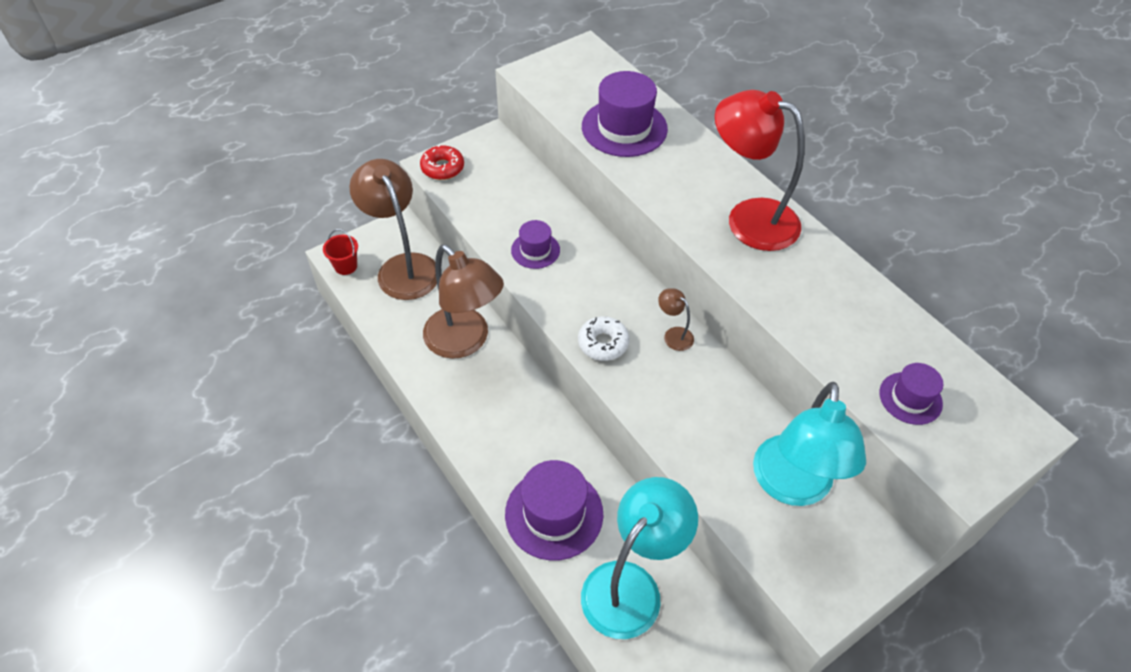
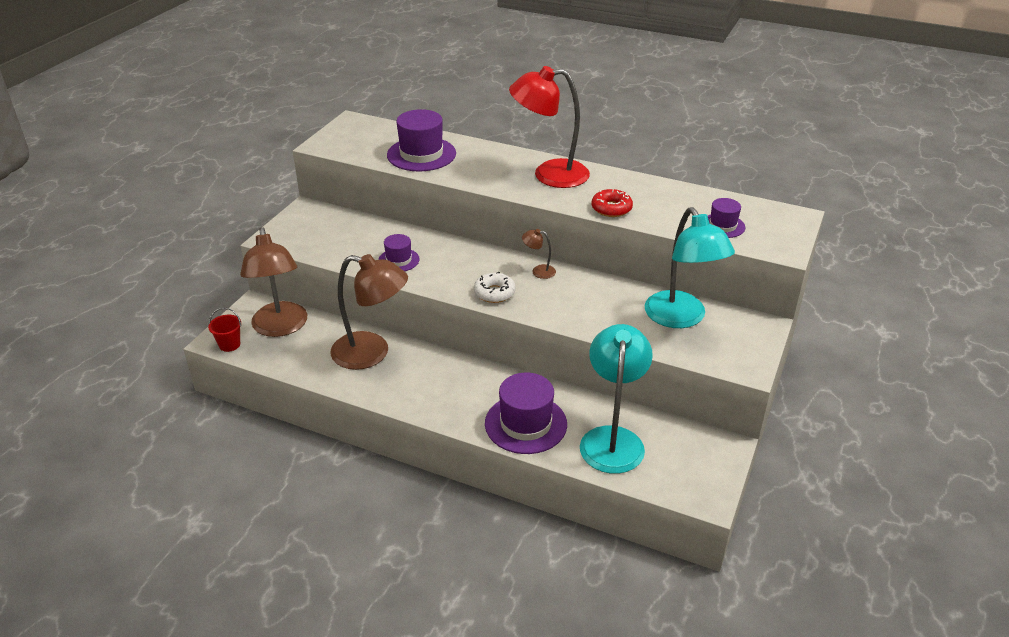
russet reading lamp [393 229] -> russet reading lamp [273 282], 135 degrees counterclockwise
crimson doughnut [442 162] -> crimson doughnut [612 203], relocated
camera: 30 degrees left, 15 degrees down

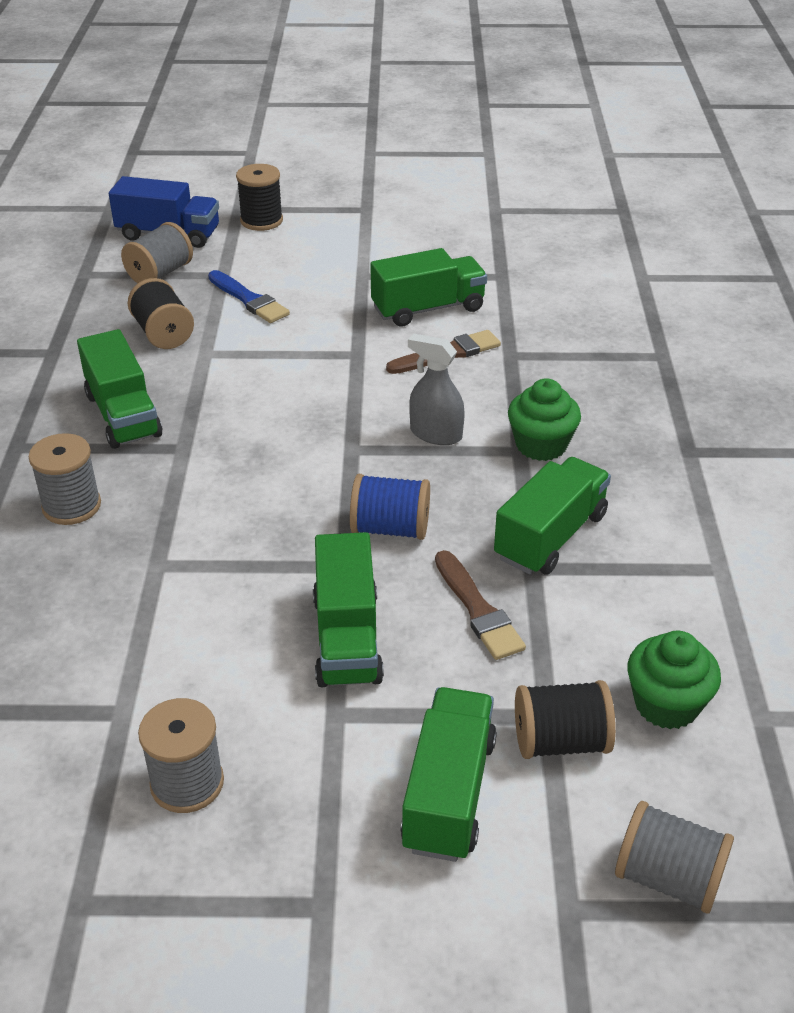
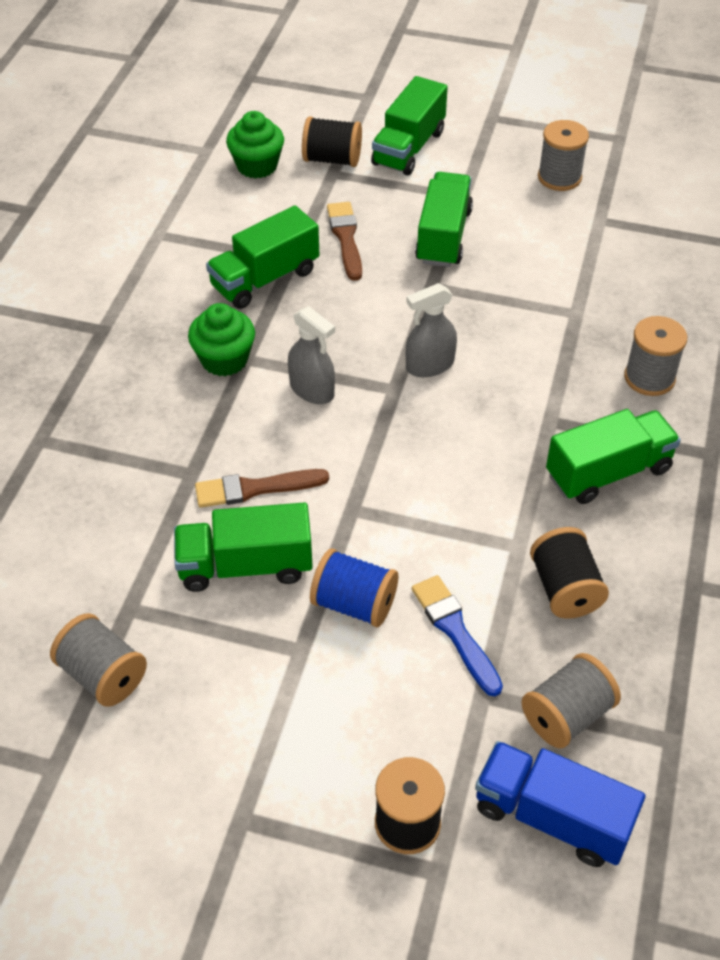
grey reel of thread [674 857] -> grey reel of thread [98 660], relocated
royal blue reel of thread [390 507] -> royal blue reel of thread [354 587], relocated
none -> grey spray cleaner [431 330]
green lorry [119 389] -> green lorry [613 456], 75 degrees clockwise
camera: 165 degrees left, 10 degrees up

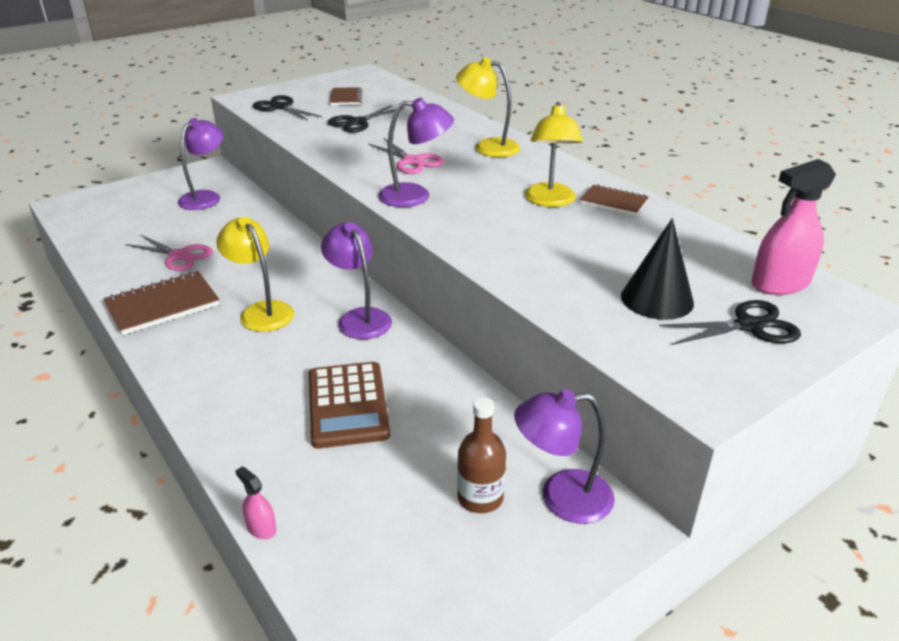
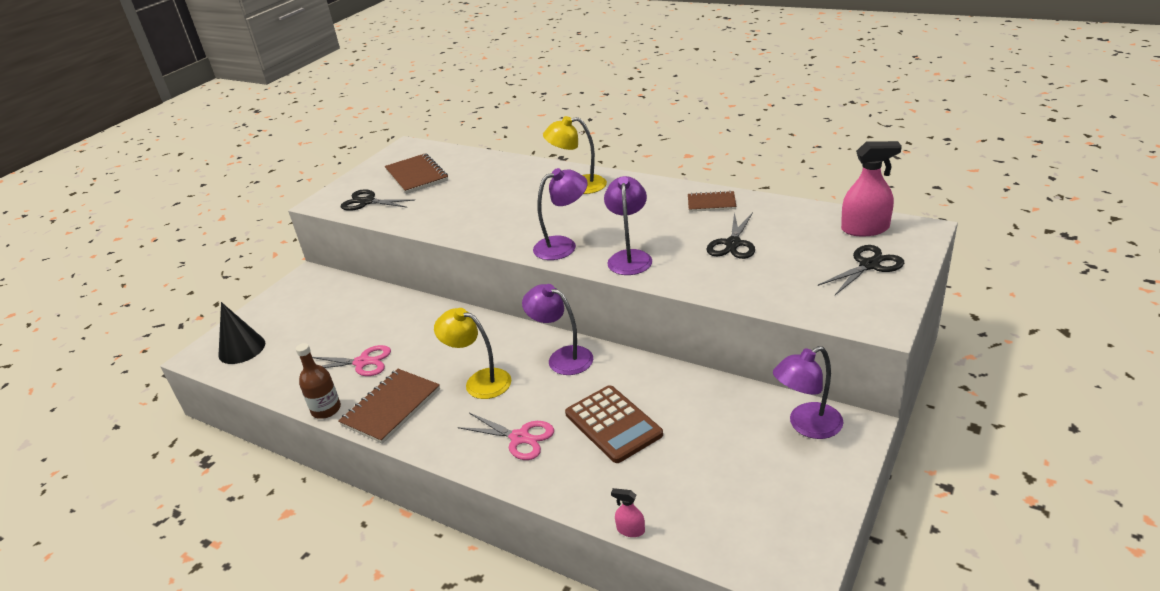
jet-black solid cone [657 269] -> jet-black solid cone [242 333], relocated
russet flask [481 455] -> russet flask [318 381], relocated
russet notepad [346 96] -> russet notepad [416 173], x1.64
rose-pink scissors [406 156] -> rose-pink scissors [506 436], relocated
royal purple reading lamp [201 164] -> royal purple reading lamp [628 225], relocated
jet-black scissors [365 119] -> jet-black scissors [731 235], relocated
rose-pink spray cleaner [793 227] -> rose-pink spray cleaner [871 188], 135 degrees counterclockwise
bright yellow reading lamp [554 154] -> none
camera: 20 degrees left, 0 degrees up

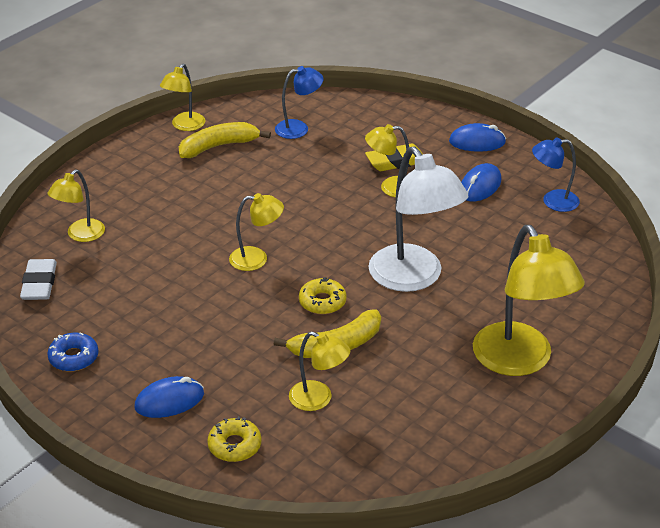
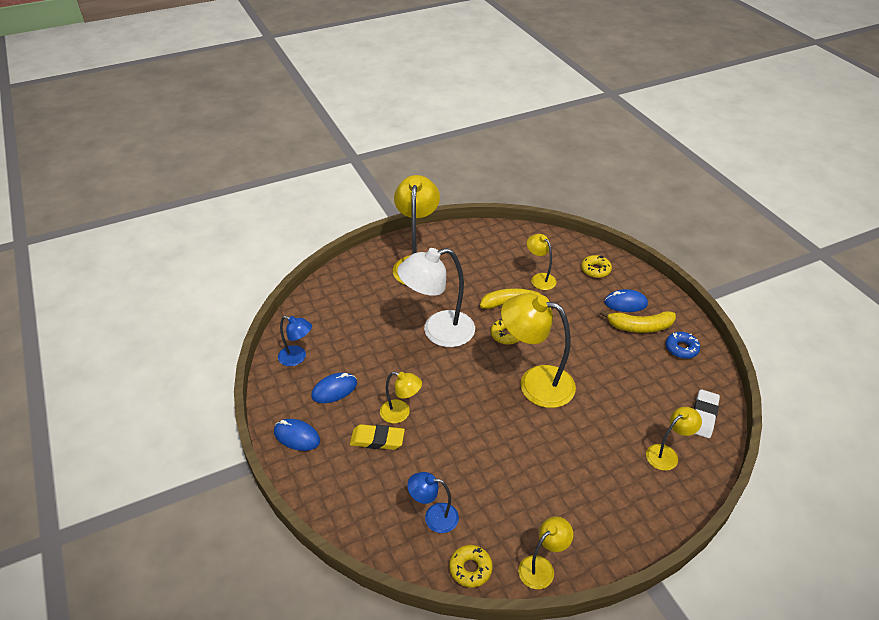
snow-white reading lamp [418 219] -> snow-white reading lamp [436 297], 105 degrees counterclockwise
none -> bright yellow doughnut [471 566]
bright yellow reading lamp [256 232] -> bright yellow reading lamp [538 350], x1.90
bright yellow banana fruit [225 140] -> bright yellow banana fruit [638 321], relocated
camera: 155 degrees left, 5 degrees up

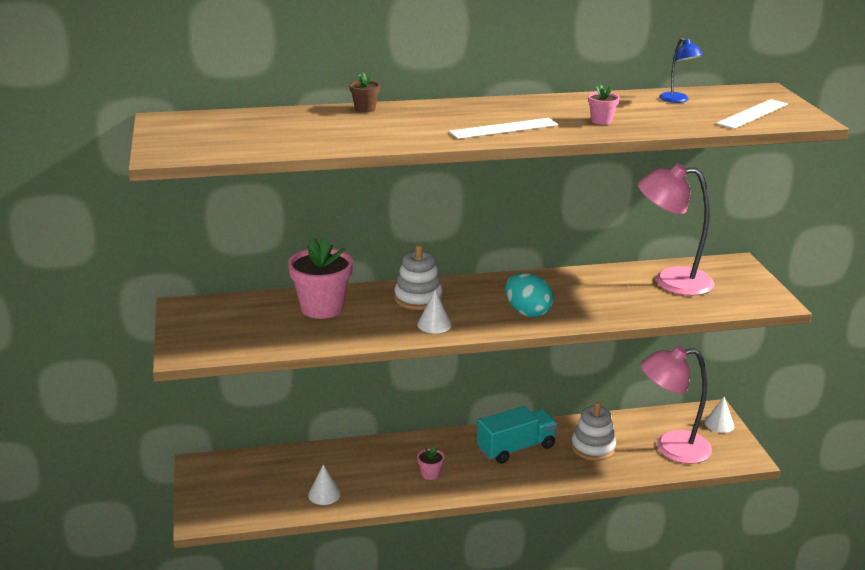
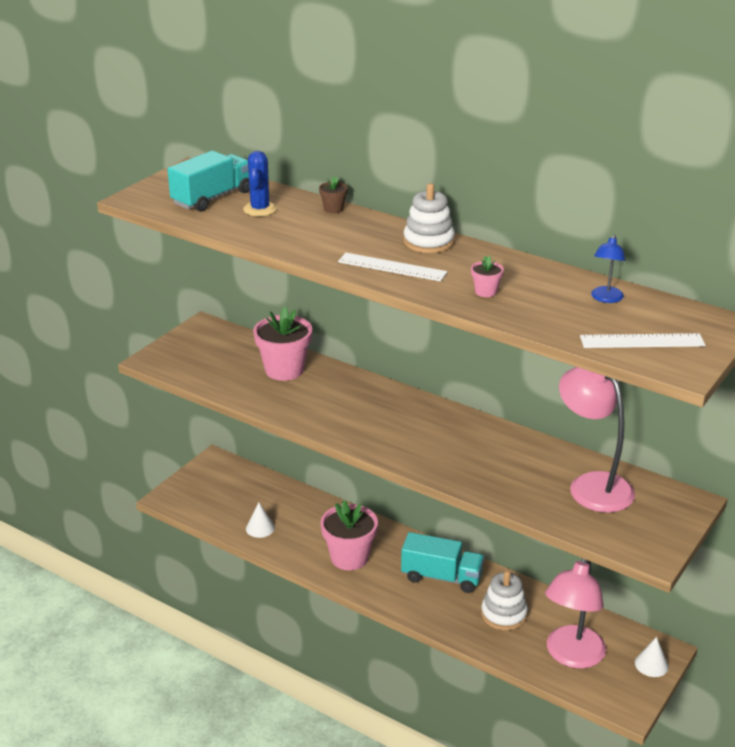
none -> aqua lorry [208 181]
none -> royal blue saguaro cactus [260 183]
rose-pink plant pot [430 463] -> rose-pink plant pot [349 535], x2.19
snow-white ring stacker [418 277] -> snow-white ring stacker [429 218], relocated
rose-pink reading lamp [676 405] -> rose-pink reading lamp [575 614], 105 degrees counterclockwise
snow-white solid cone [434 311] -> none
aqua toy egg [529 295] -> none
camera: 45 degrees right, 5 degrees up

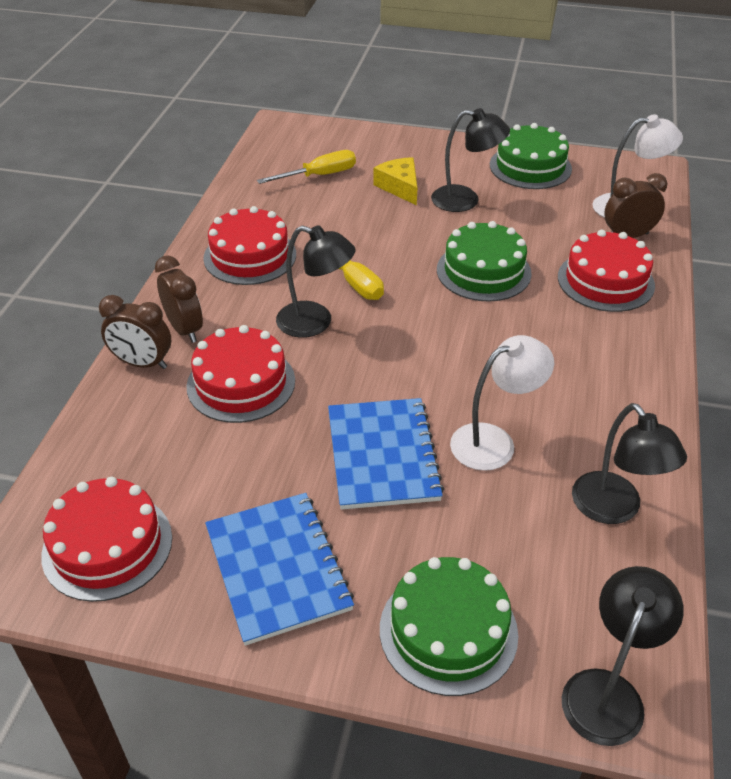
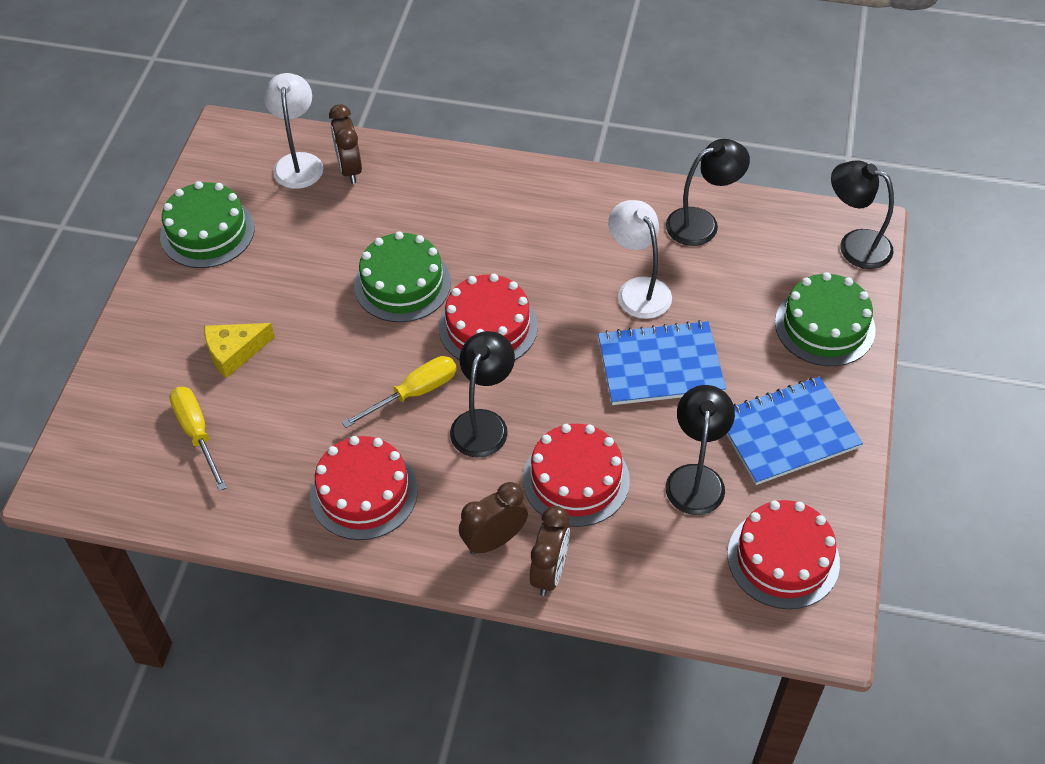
crimson gateau [606 271] -> crimson gateau [488 317], relocated
jet-black reading lamp [470 160] -> jet-black reading lamp [700 450], relocated
camera: 90 degrees left, 10 degrees up

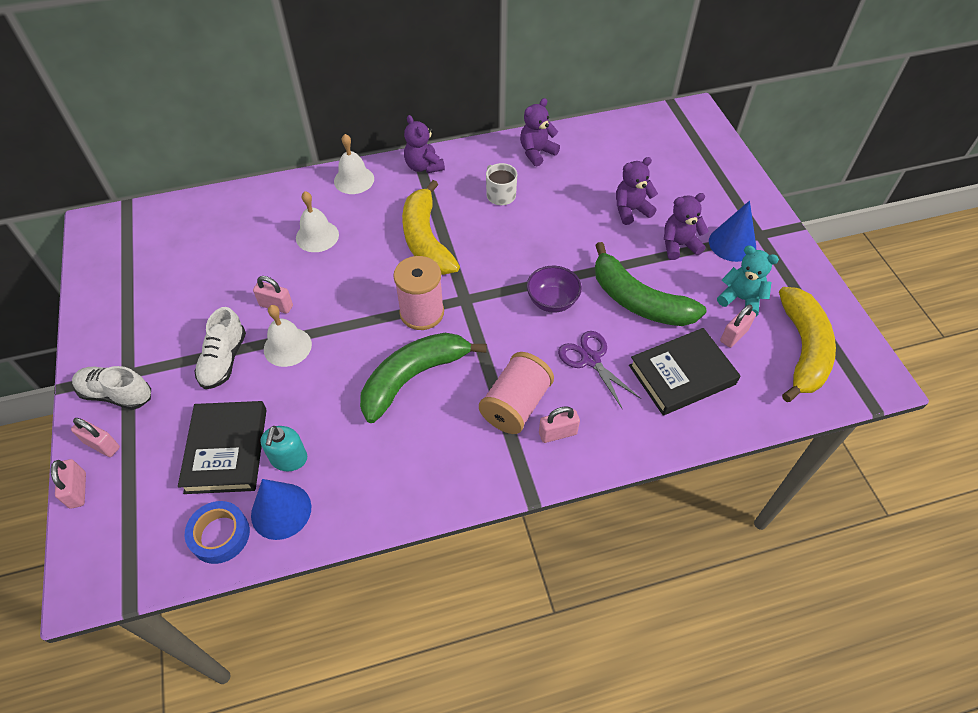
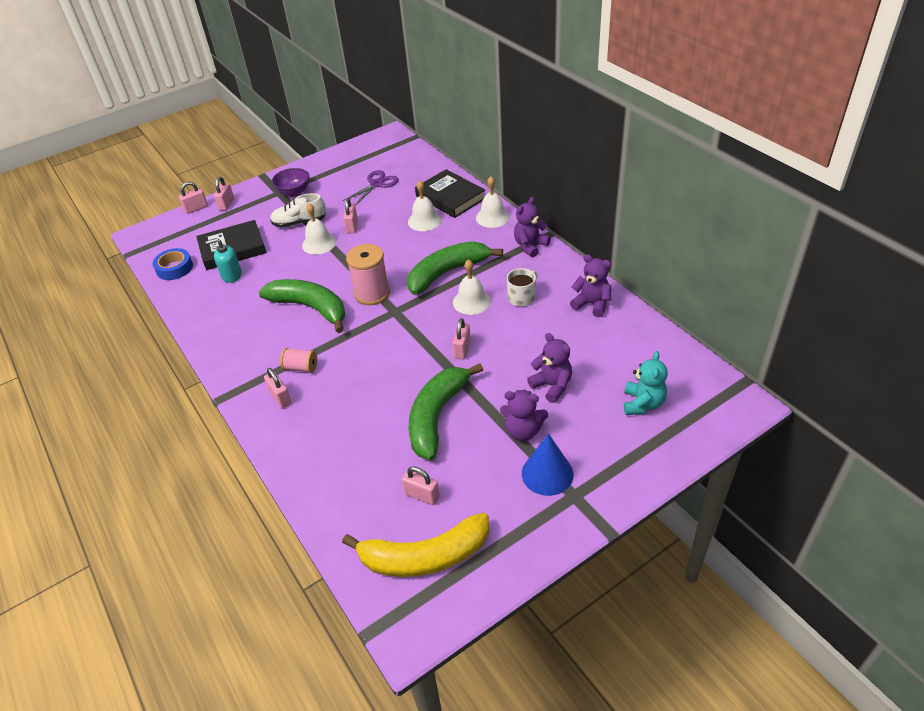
royal purple serving bowl [554 289] -> royal purple serving bowl [290 182], relocated
rose-pink reel of thread [516 393] -> rose-pink reel of thread [298 360], x0.56
royal purple scissors [599 370] -> royal purple scissors [371 187], relocated
bright yellow banana fruit [431 227] -> green banana fruit [455 268]
jet-black hardcover [684 371] -> jet-black hardcover [450 193], relocated
none -> snow-white school bell [472 287]
none -> rose-pink padlock [462 338]
royal purple teddy [686 226] -> royal purple teddy [524 415], 135 degrees clockwise
aqua teddy [748 280] -> aqua teddy [646 383], relocated
snow-white lace-up shoe [111 388] -> none
royal blue solid cone [281 509] -> none
camera: 75 degrees right, 10 degrees down

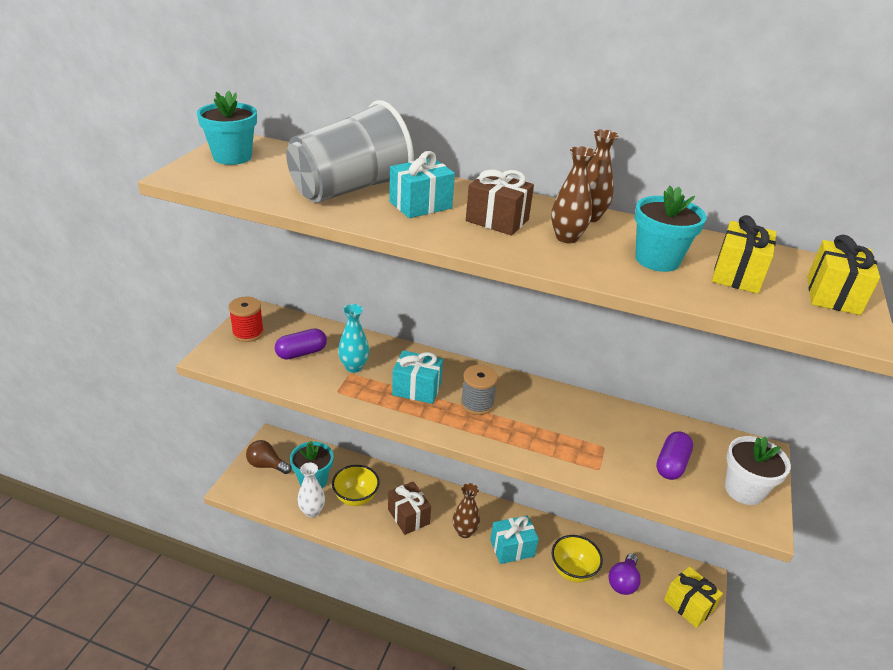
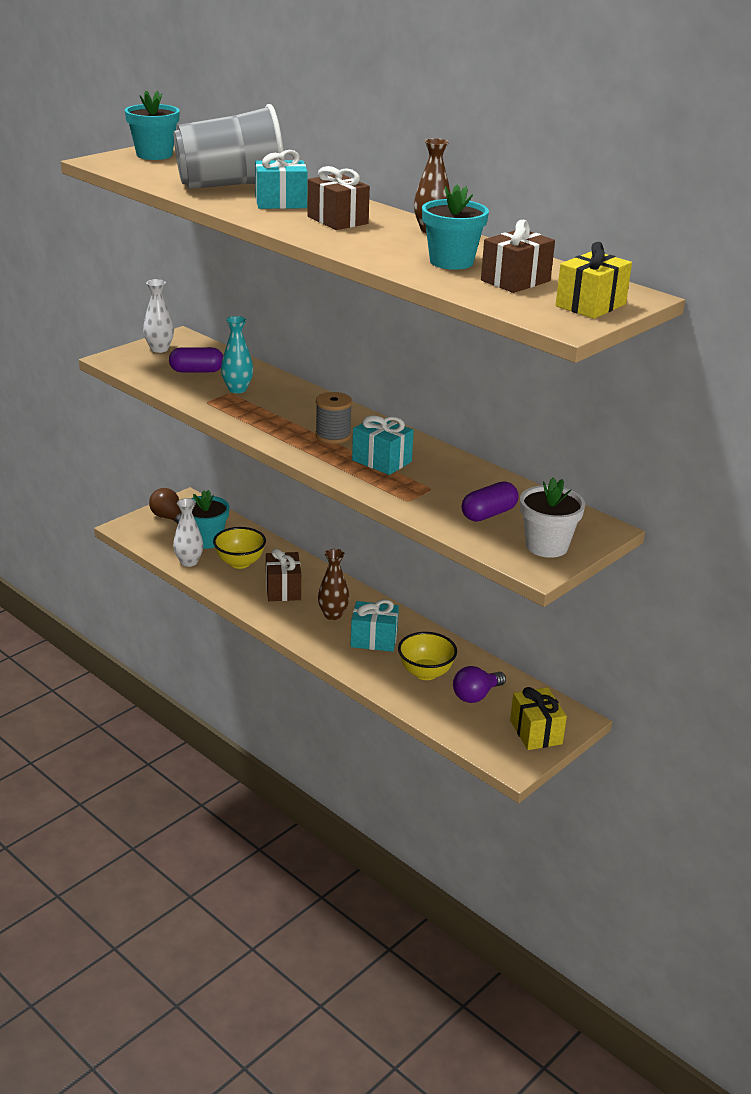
crimson reel of thread [246 319] -> snow-white vase [158 316]
aqua gift [417 377] -> aqua gift [383 445], relocated
bright yellow gift [744 254] -> russet gift [518 256]
russet vase [573 195] -> none
camera: 25 degrees right, 5 degrees down

